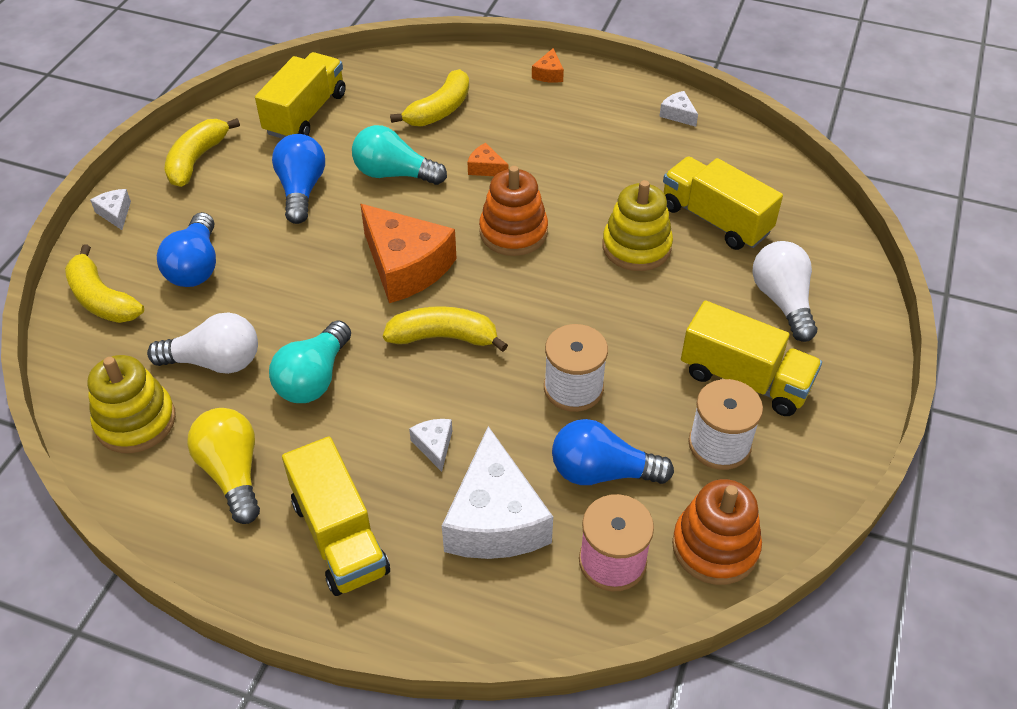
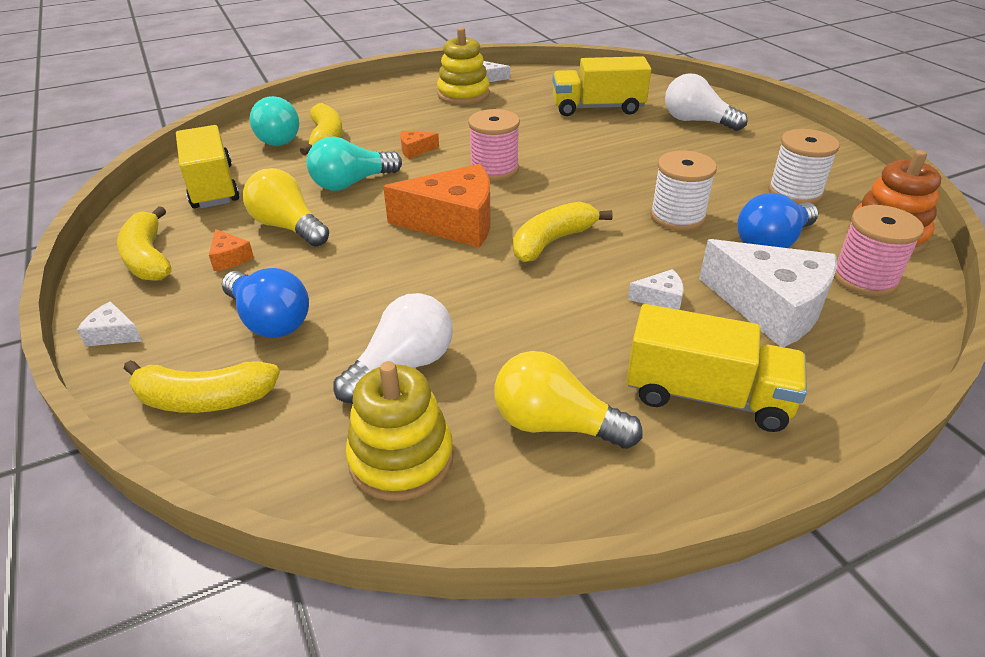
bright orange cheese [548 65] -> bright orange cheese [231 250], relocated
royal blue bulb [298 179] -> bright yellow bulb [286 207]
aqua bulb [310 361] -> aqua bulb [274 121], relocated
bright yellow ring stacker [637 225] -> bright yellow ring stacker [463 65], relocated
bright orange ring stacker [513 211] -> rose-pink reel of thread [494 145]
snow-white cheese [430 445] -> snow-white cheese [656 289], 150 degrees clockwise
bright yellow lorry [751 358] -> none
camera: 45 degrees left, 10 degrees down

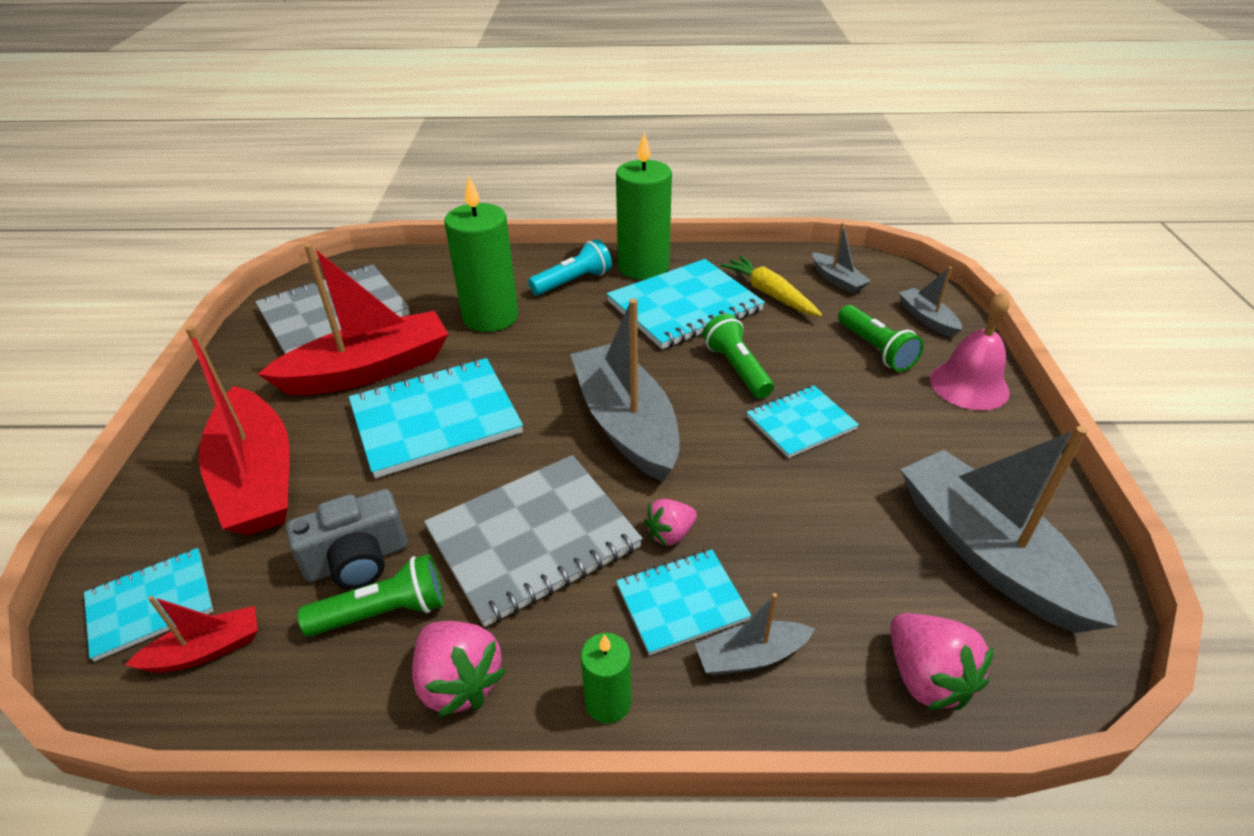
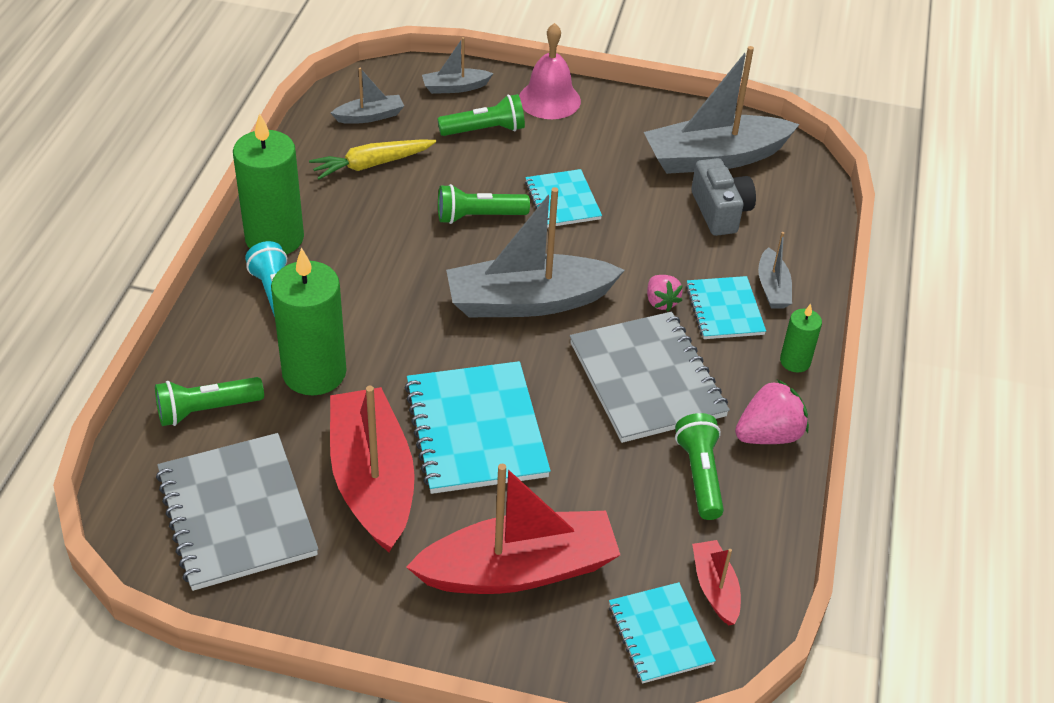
none -> green torch [209 401]
grey photo camera [346 539] -> grey photo camera [723 197], relocated
aqua notepad [686 304] -> none
rose-pink strawberry [942 661] -> none
camera: 80 degrees left, 5 degrees up

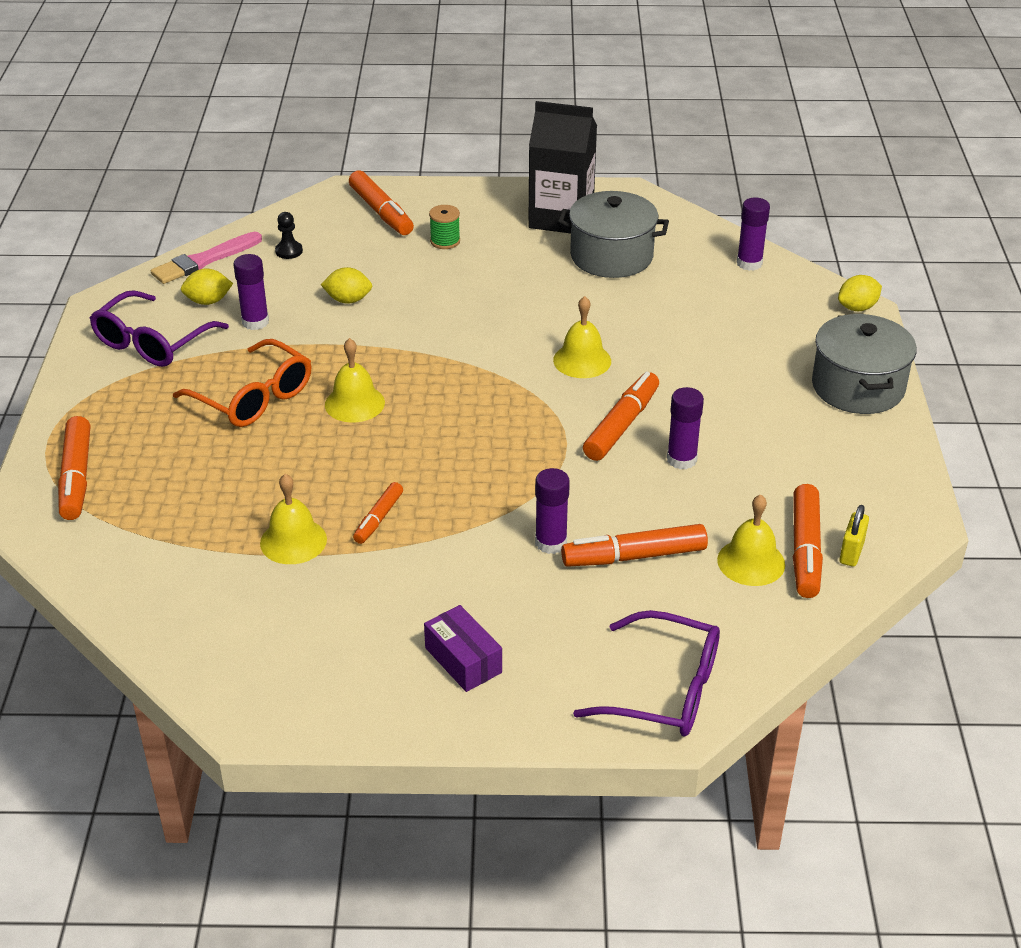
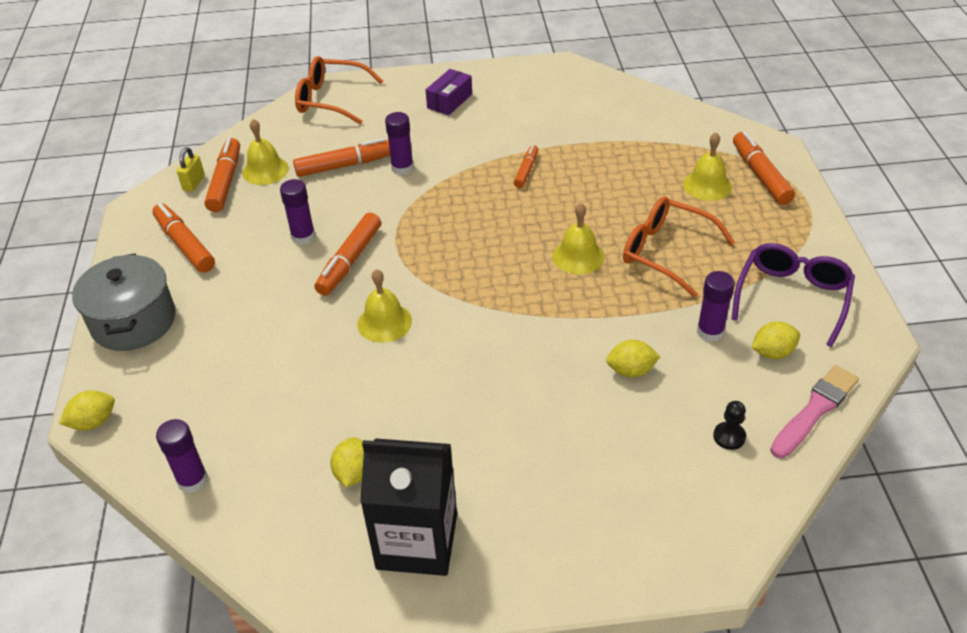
bright orange marker pen [381 202] -> bright orange marker pen [183 238], relocated
royal purple eyeglasses [646 673] -> bright orange eyeglasses [339 90]
grey cooking pot [613 234] -> bright yellow toy lemon [347 462]
royal purple parcel [463 648] -> royal purple parcel [449 92], 75 degrees clockwise
bright yellow school bell [293 519] -> bright yellow school bell [707 166], relocated
green reel of thread [444 227] -> none
camera: 175 degrees right, 5 degrees up

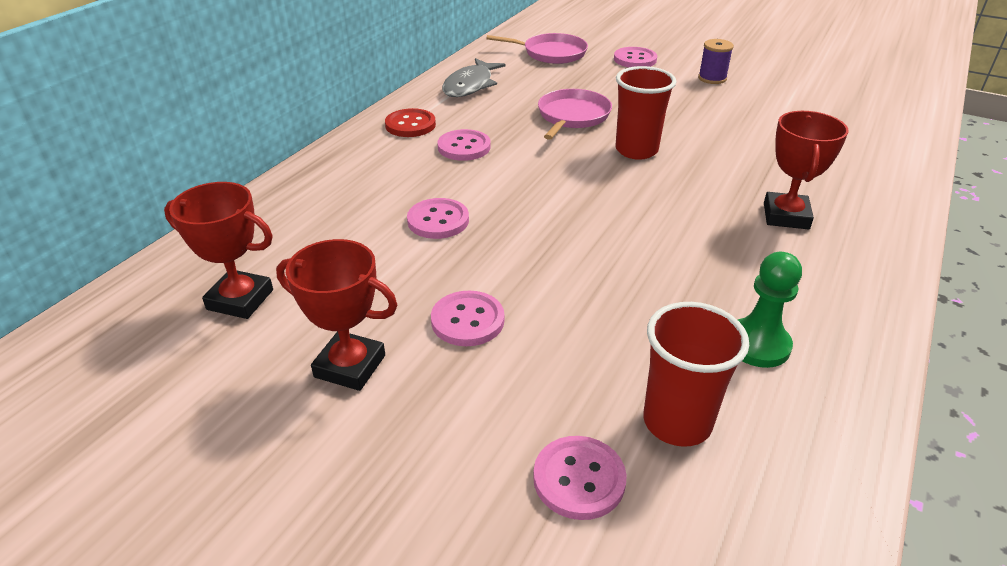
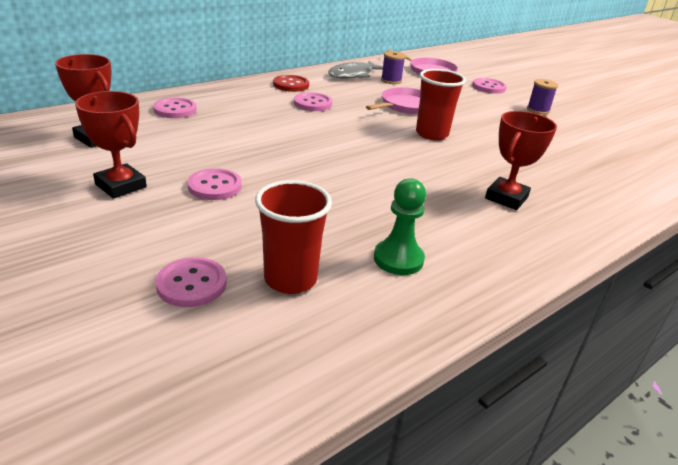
rose-pink sewing button [438 218] -> rose-pink sewing button [175 108], relocated
none -> royal purple reel of thread [393 67]
camera: 20 degrees right, 5 degrees down

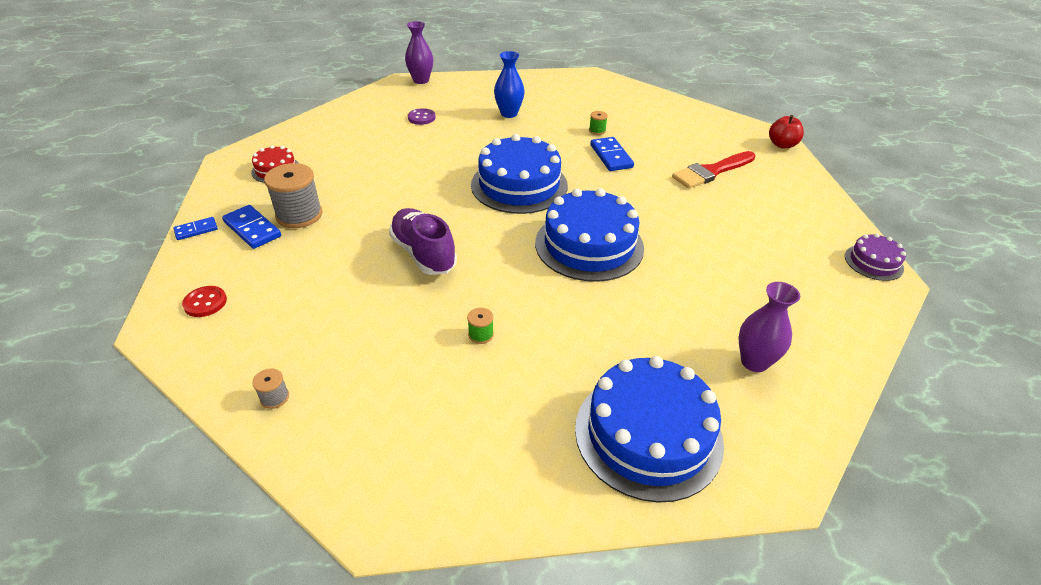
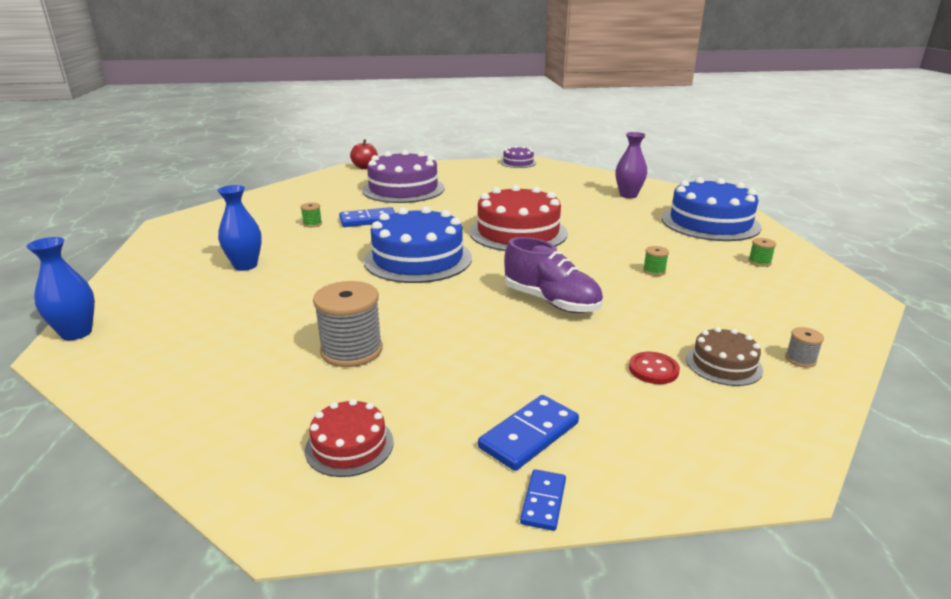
royal purple vase [419 52] -> royal blue vase [60 288]
grey reel of thread [293 195] -> grey reel of thread [348 324], relocated
crimson brush [713 170] -> royal purple gateau [403 176]
royal blue gateau [589 235] -> crimson gateau [518 218]
royal purple lace-up shoe [423 241] -> royal purple lace-up shoe [553 275], 105 degrees counterclockwise
royal blue domino tile [195 228] -> royal blue domino tile [543 500], 45 degrees clockwise
crimson sewing button [204 301] -> crimson sewing button [654 368], relocated
none -> russet gateau [724 356]
none -> green reel of thread [762 252]
royal purple sewing button [422 116] -> none
camera: 90 degrees left, 15 degrees down

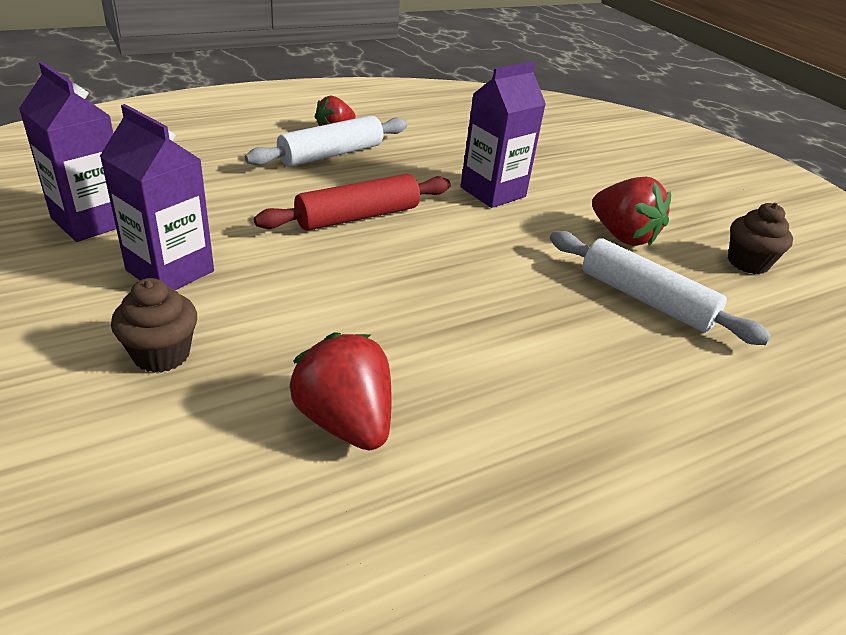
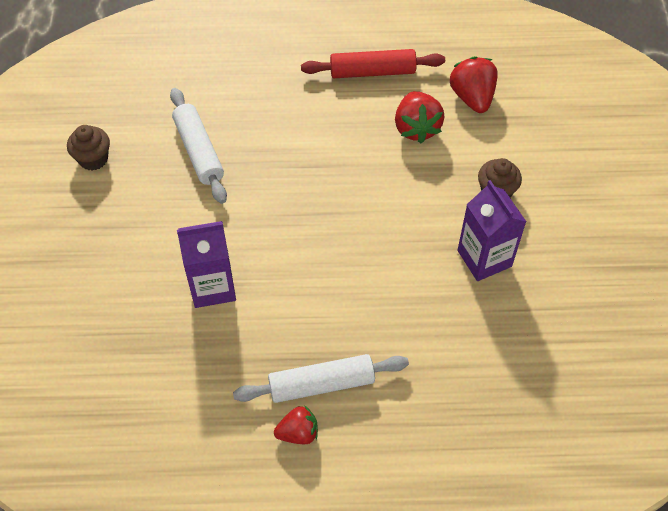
crimson pastry roller [352 202] -> crimson pastry roller [373 63], relocated
crimson strawberry [631 211] -> crimson strawberry [474 84], relocated
royal purple milk carton [67 152] -> none
camera: 150 degrees left, 20 degrees up

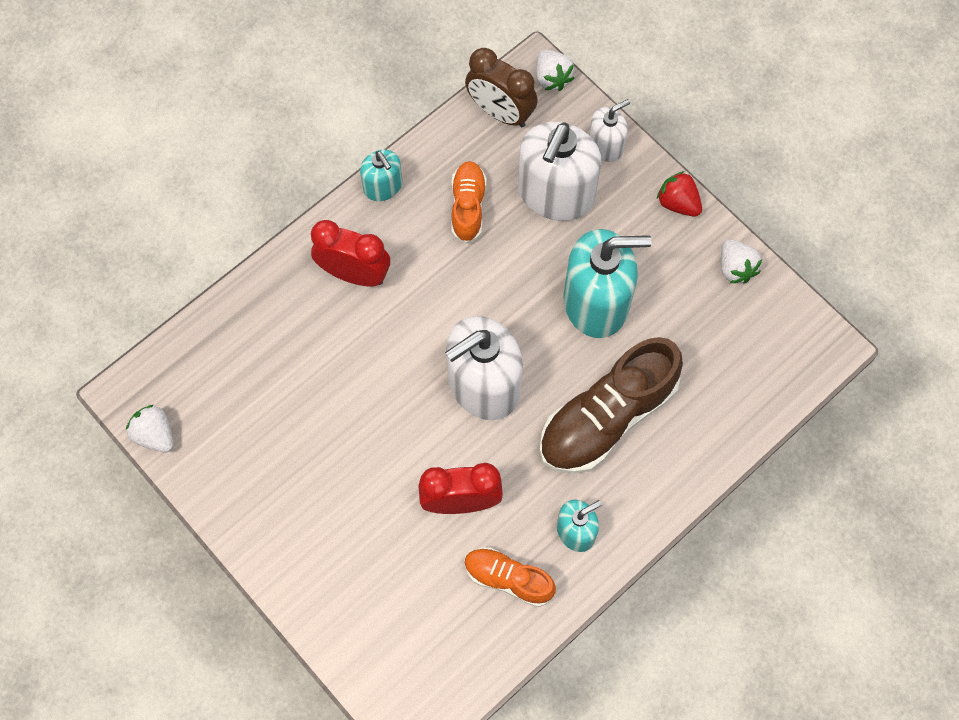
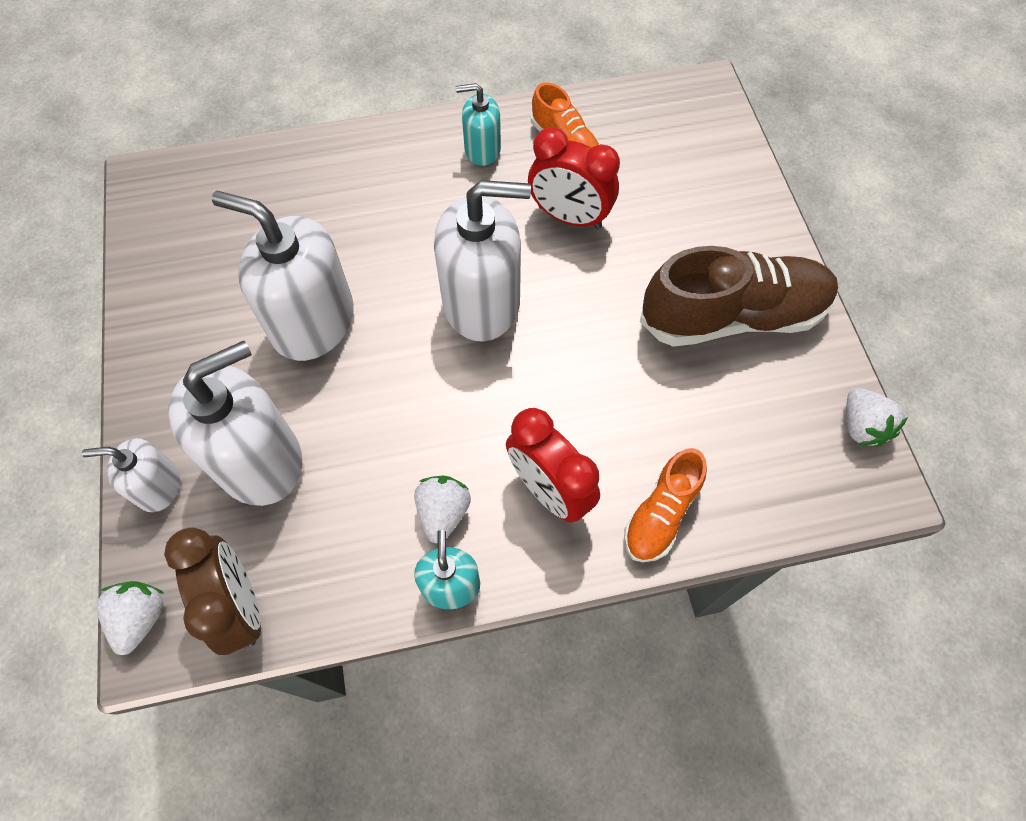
aqua soap dispenser [607 283] -> snow-white soap dispenser [283 276]
snow-white strawberry [741 261] -> snow-white strawberry [442 510], relocated
bright orange lace-up shoe [469 202] -> bright orange lace-up shoe [665 505], relocated
russet lace-up shoe [611 405] -> russet lace-up shoe [739 296], relocated
crimson strawberry [679 194] -> none
camera: 150 degrees left, 5 degrees down

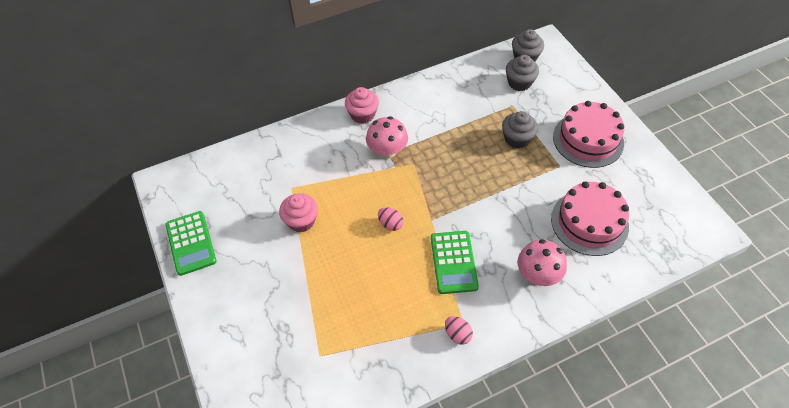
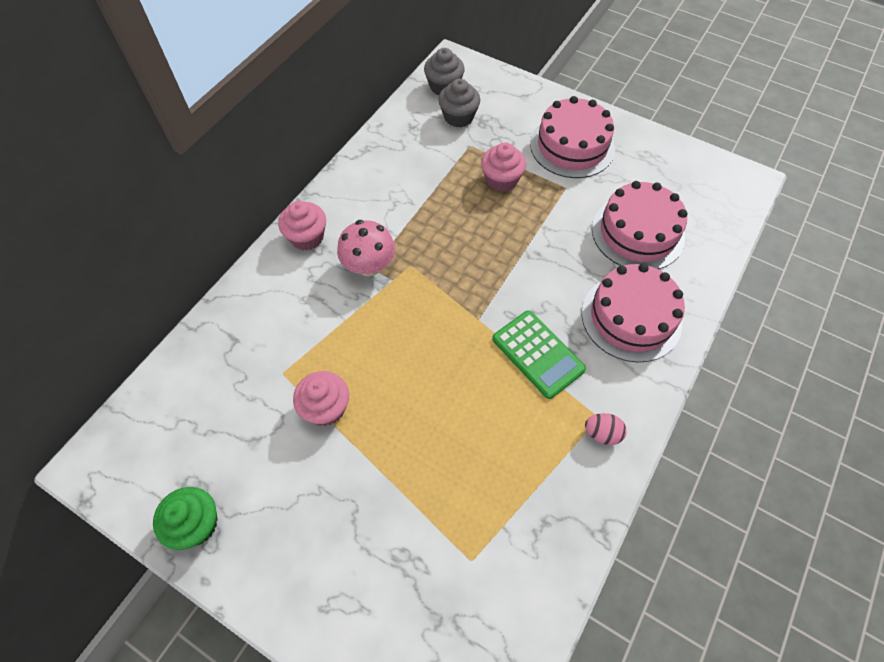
green pocket calculator [191 243] -> green cupcake [185 518]
grey cupcake [520 129] -> rose-pink cupcake [503 167]
rose-pink toadstool [542 262] -> rose-pink gateau [633 312]
rose-pink toy egg [391 219] -> none
camera: 35 degrees left, 5 degrees up

